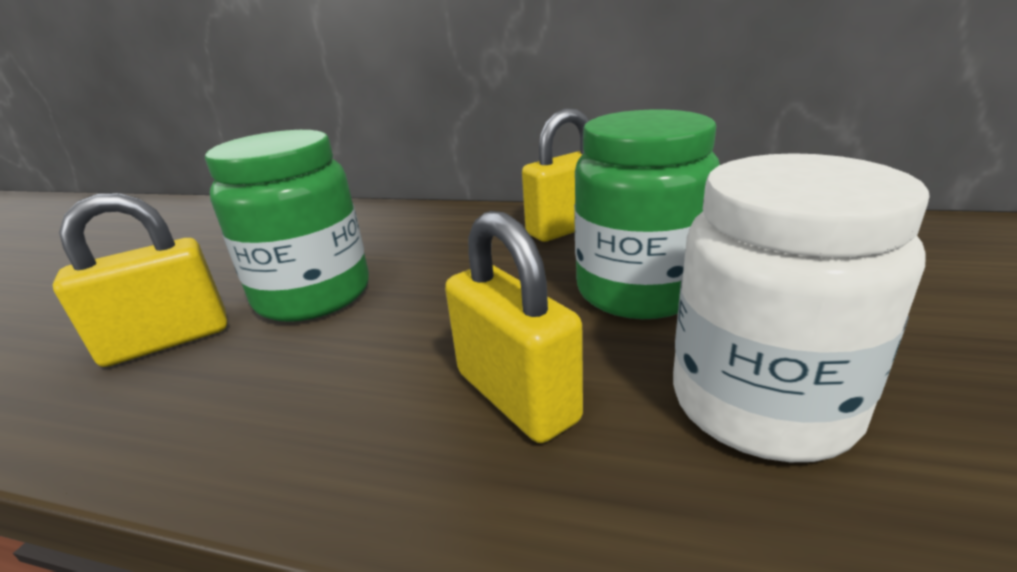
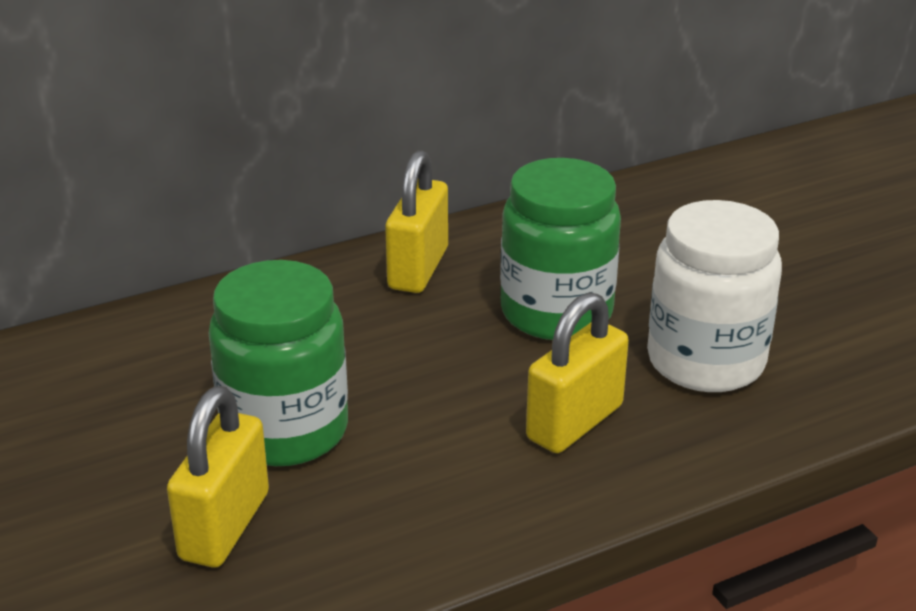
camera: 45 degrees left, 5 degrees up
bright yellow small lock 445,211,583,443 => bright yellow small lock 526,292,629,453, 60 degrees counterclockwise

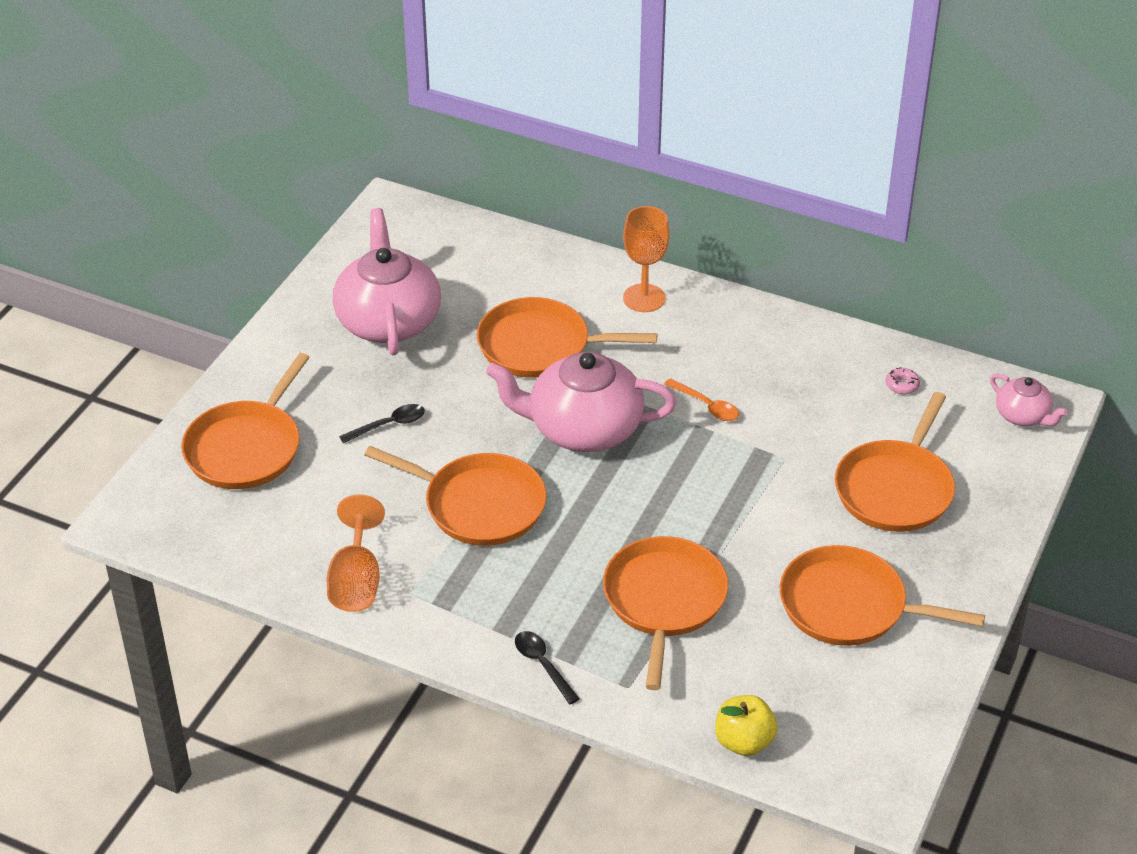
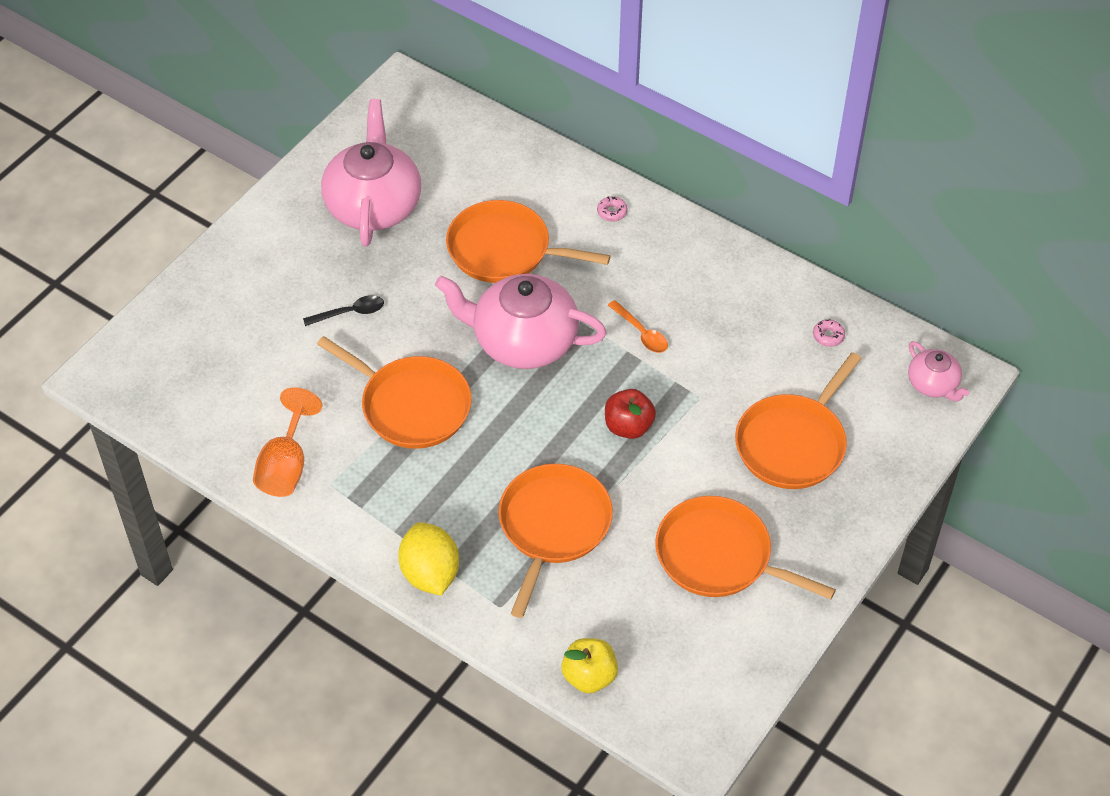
camera: 10 degrees right, 10 degrees up
orange-coloured skillet 181,353,310,489 => nothing
ebony tablespoon 515,631,580,704 => bright yellow lemon 398,522,459,596
orange-coloured wine glass 623,206,669,312 => rosy donut 597,196,628,222
nothing => scarlet apple 605,389,656,439

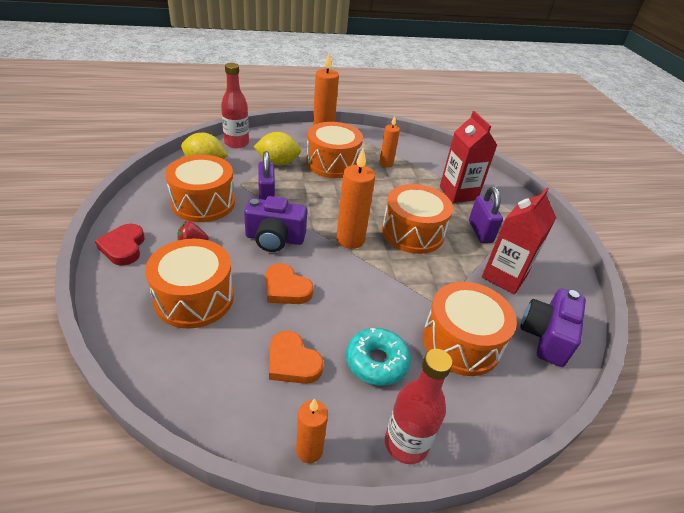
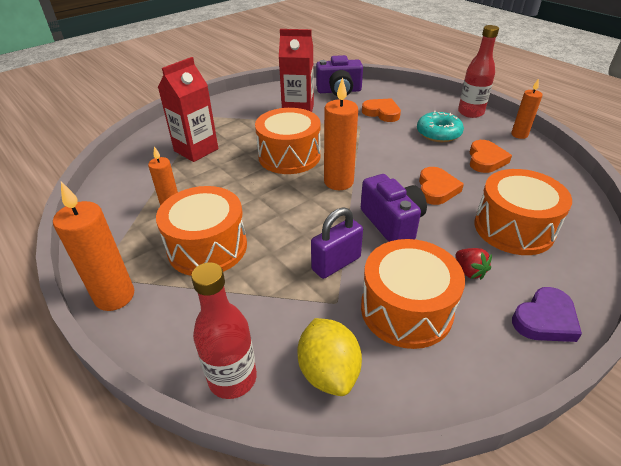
camera: 115 degrees left, 0 degrees up
scarlet heart shape 95,224,145,265 => royal purple heart shape 512,287,582,342
bright yellow lemon 253,132,301,165 => nothing
orange-coloured snare drum 423,282,517,376 => orange-coloured heart shape 362,98,401,122
royal purple small lock 469,187,503,243 => nothing

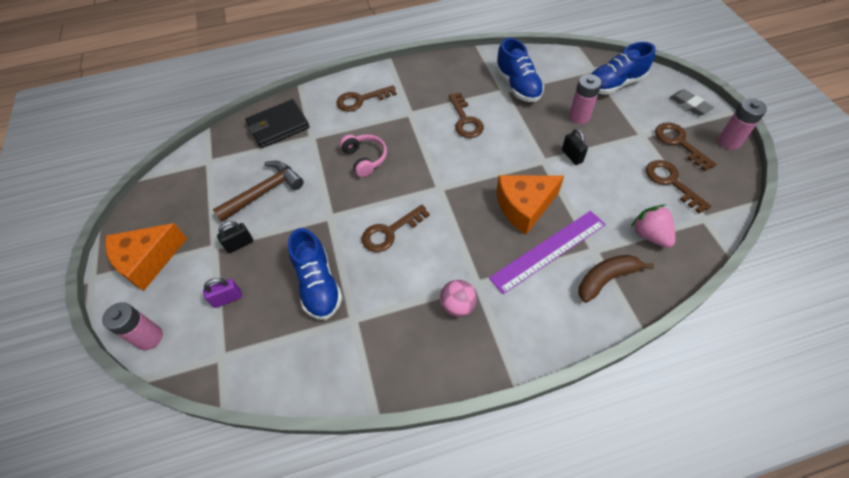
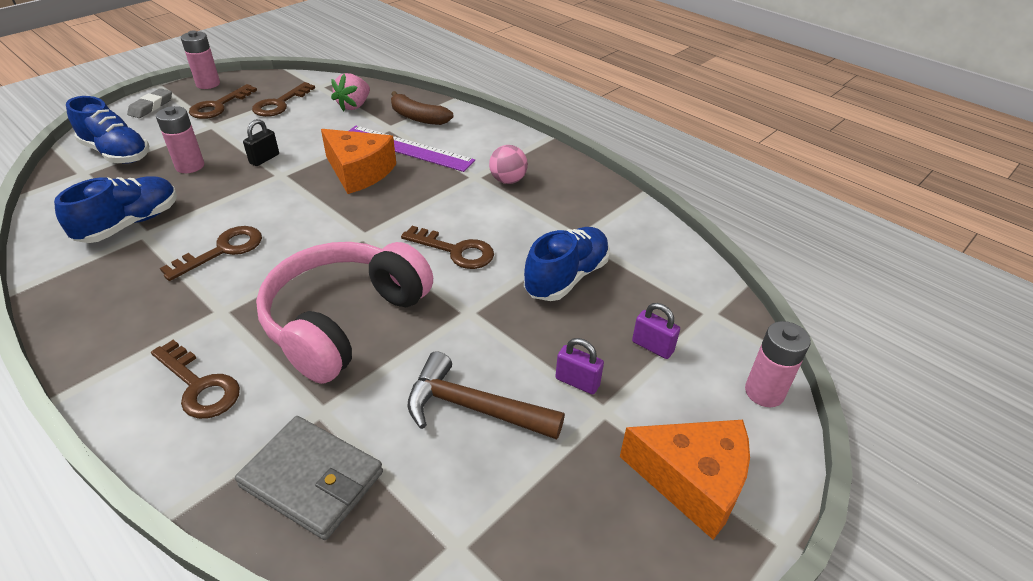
camera: 125 degrees left, 15 degrees down
ebony small lock 217,221,253,253 => royal purple small lock 555,338,604,394
ebony card wallet 245,99,310,148 => gray card wallet 235,416,383,540
rosy headphones 340,134,387,177 => rosy headphones 256,242,433,384, x2.06

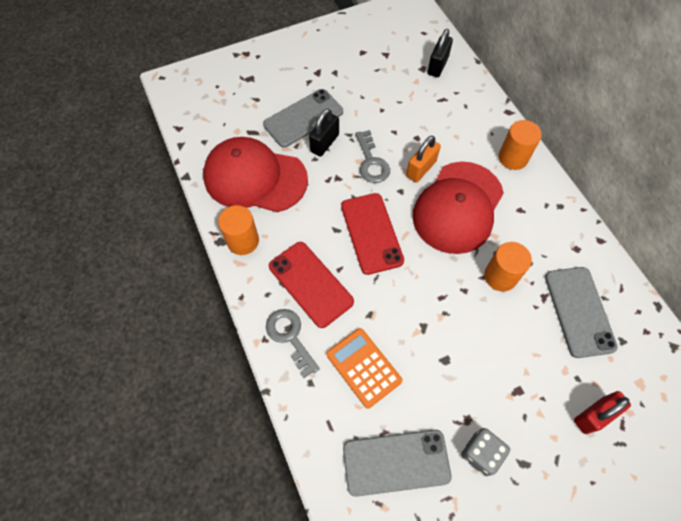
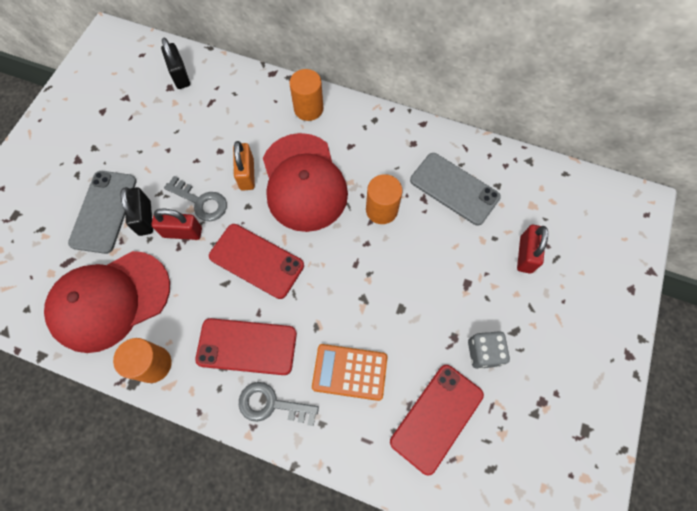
camera: 45 degrees left, 5 degrees up
gray mobile phone 343,430,452,497 => scarlet mobile phone 390,365,484,476
nothing => scarlet small lock 152,209,202,240

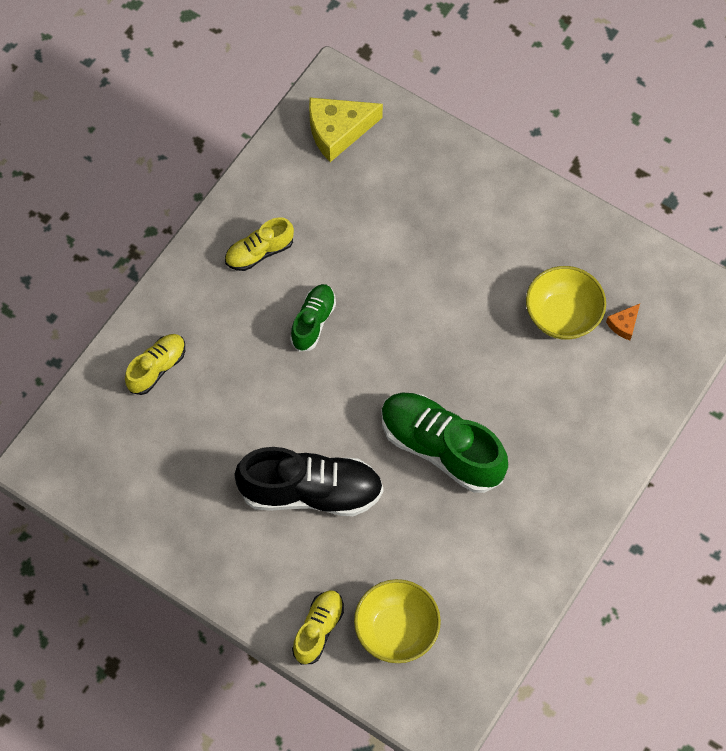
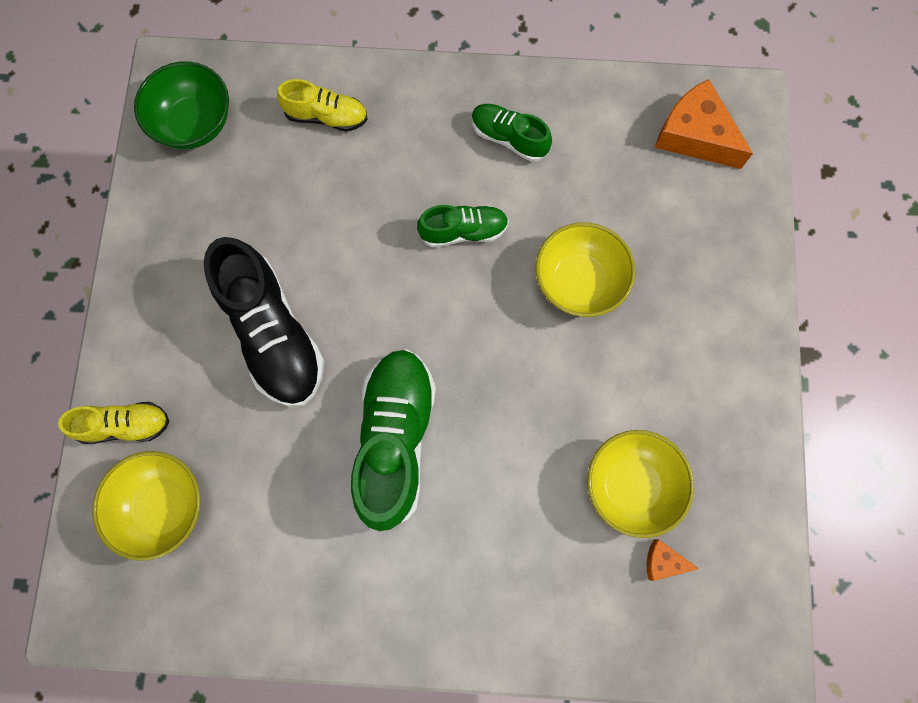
camera: 60 degrees right, 10 degrees up
bright yellow sneaker 225,217,294,271 => emerald sneaker 472,104,552,162
bright yellow cheese wedge 309,98,383,162 => orange-coloured cheese wedge 655,79,753,169
nothing => emerald deep dish 134,61,229,149
nothing => bright yellow deep dish 535,222,635,317

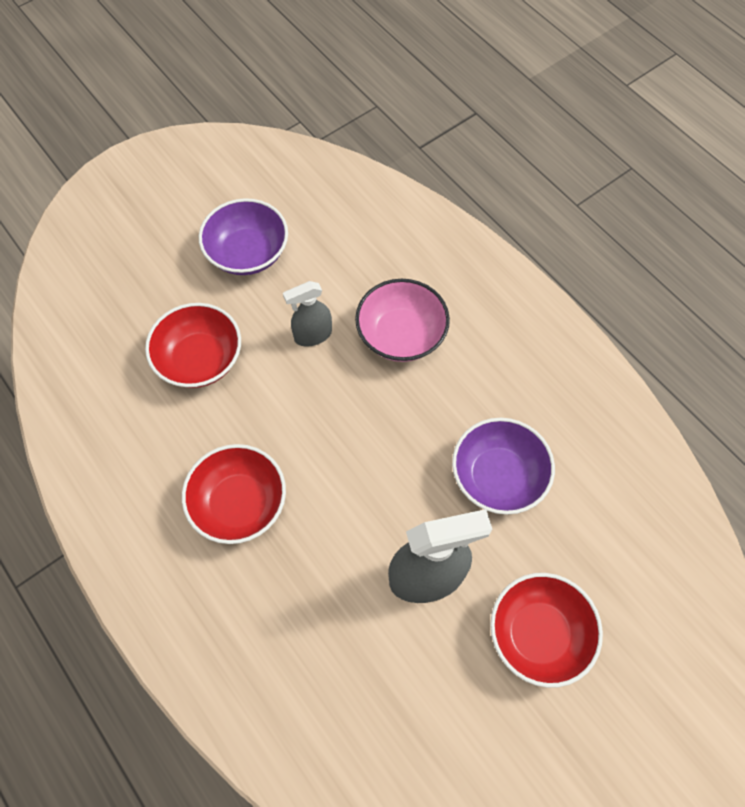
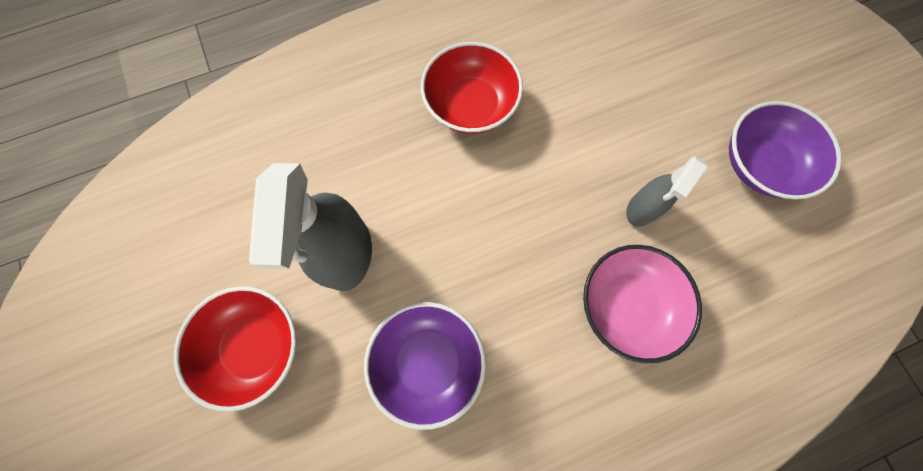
camera: 105 degrees right, 10 degrees up
scarlet deep dish 145,303,241,388 => nothing
gray spray bottle 283,281,332,347 => gray spray bottle 626,156,708,227, 135 degrees counterclockwise

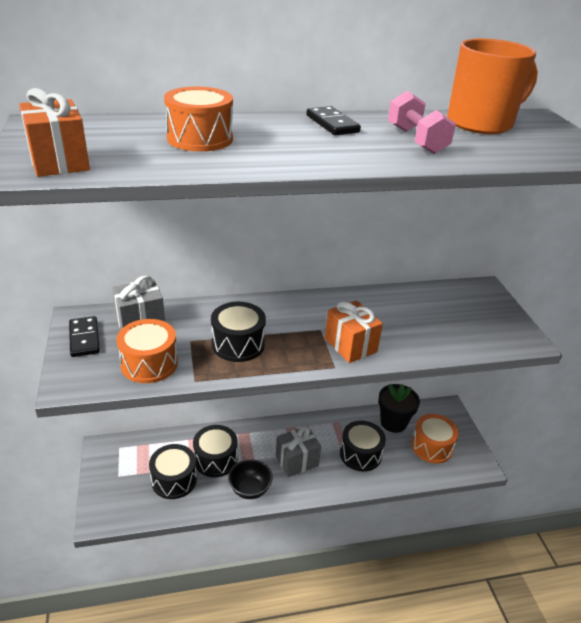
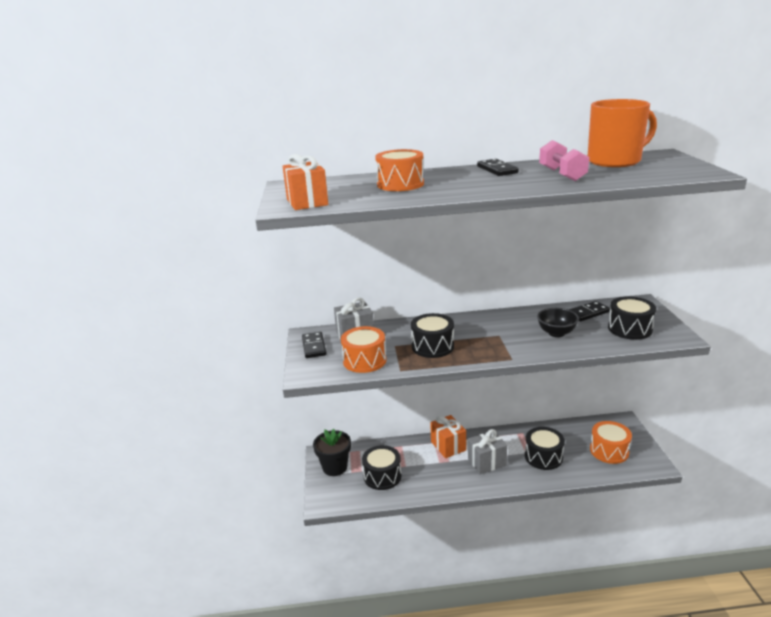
camera: 10 degrees right, 10 degrees down
ebony snare drum 193,425,238,477 => ebony snare drum 608,296,656,340, move
ebony deep dish 228,459,273,499 => ebony deep dish 537,308,579,337, move
orange-coloured present 325,300,383,363 => orange-coloured present 430,415,466,458, move
ebony flower pot 378,384,420,433 => ebony flower pot 313,429,351,476, move
nothing => ebony domino tile 569,301,610,322

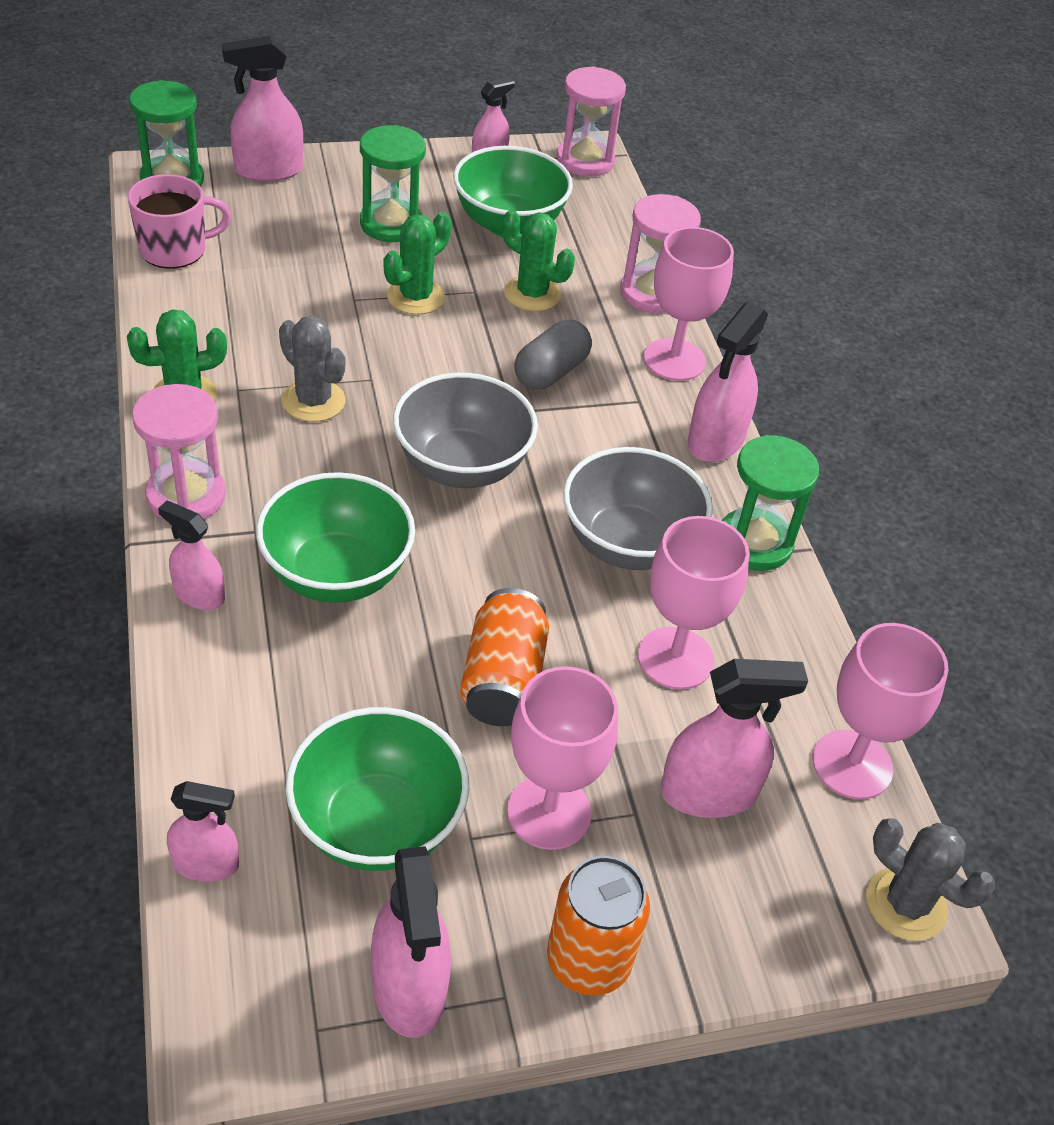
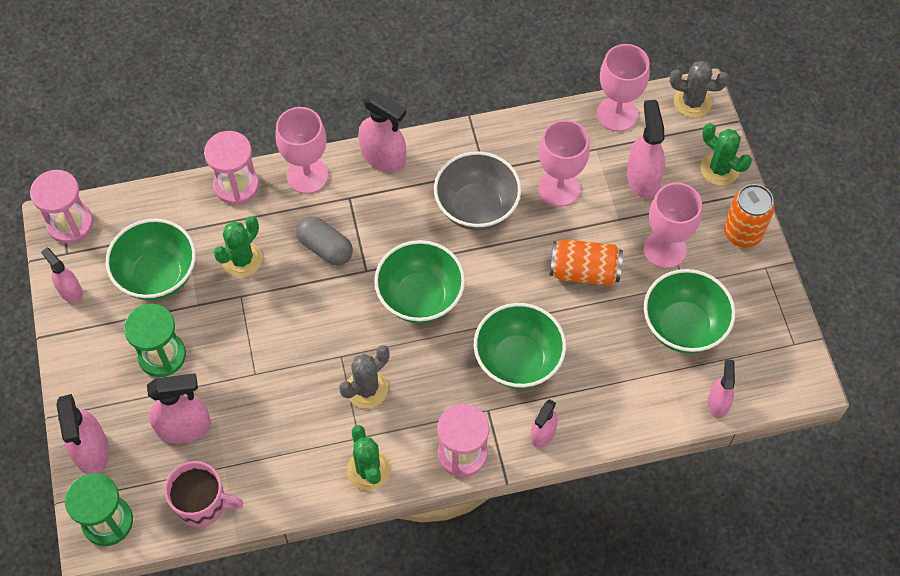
camera: 85 degrees left, 15 degrees up
rosy tea mug 127,174,232,269 => rosy tea mug 164,461,243,527, 120 degrees clockwise
rosy spray bottle 371,846,451,1038 => rosy spray bottle 147,373,211,444, move
emerald saguaro cactus 383,212,451,315 => emerald saguaro cactus 700,123,752,185, move
gray deep dish 393,373,538,488 => emerald deep dish 374,240,465,323
emerald sand timer 722,435,819,571 => nothing
gray saguaro cactus 866,818,995,941 => gray saguaro cactus 670,61,729,118, 60 degrees clockwise

